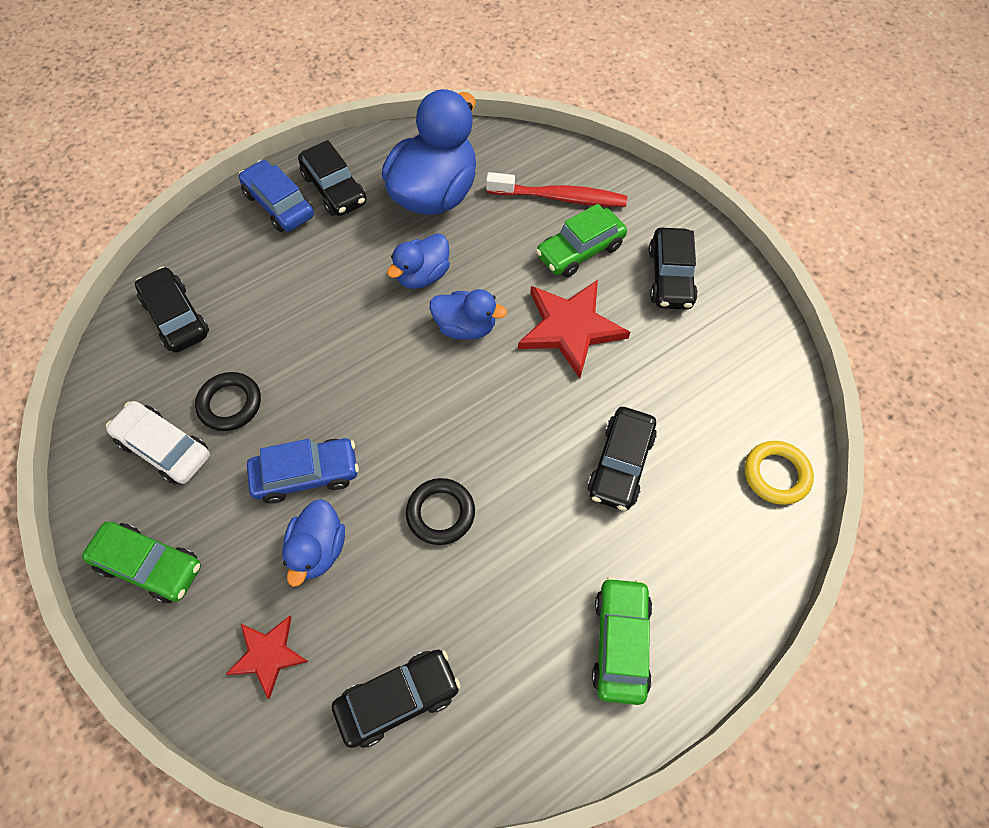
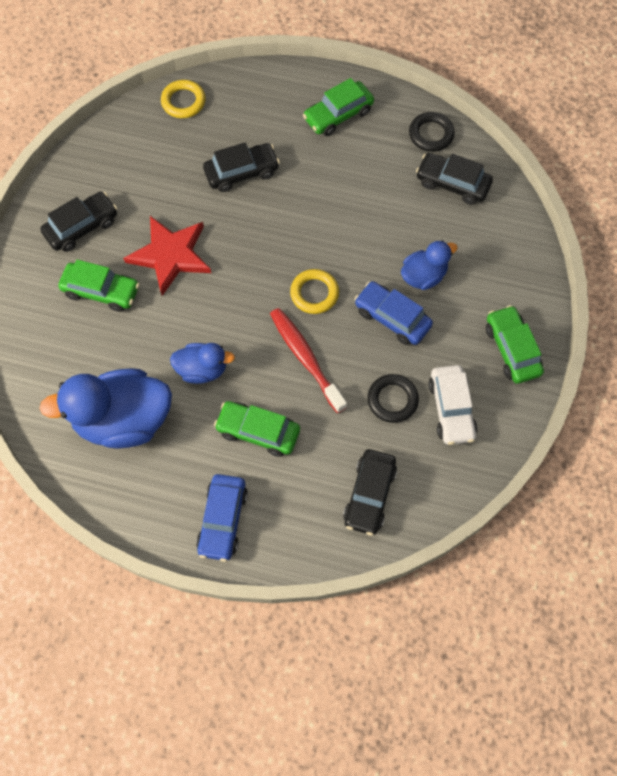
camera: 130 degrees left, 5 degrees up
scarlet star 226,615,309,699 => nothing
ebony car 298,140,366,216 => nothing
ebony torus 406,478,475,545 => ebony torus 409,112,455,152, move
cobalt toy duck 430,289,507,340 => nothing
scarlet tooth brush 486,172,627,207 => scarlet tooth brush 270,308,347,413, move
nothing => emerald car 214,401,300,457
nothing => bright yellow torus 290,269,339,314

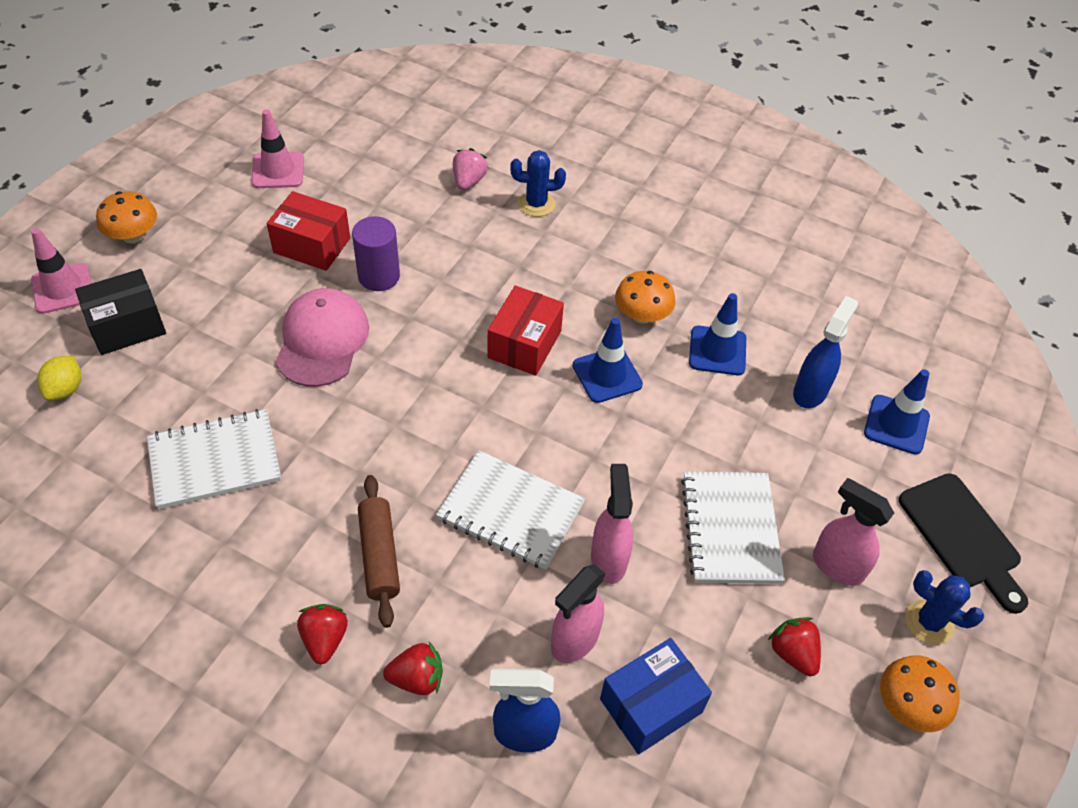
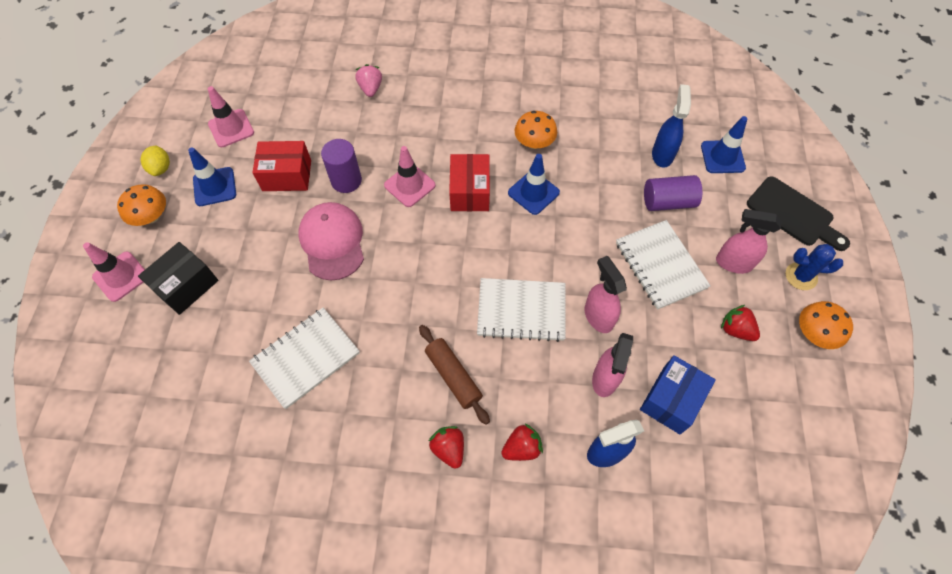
camera: 20 degrees left, 10 degrees up
bright yellow lemon 37,356,81,400 => bright yellow lemon 140,145,170,176, move
cobalt saguaro cactus 510,150,566,217 => nothing
cobalt traffic cone 689,293,746,375 => cobalt traffic cone 188,147,236,206, move
nothing => rosy traffic cone 384,146,436,207
nothing => royal purple cylinder 644,175,702,211

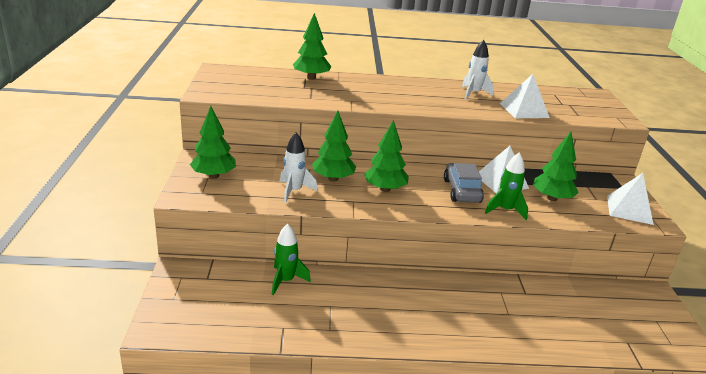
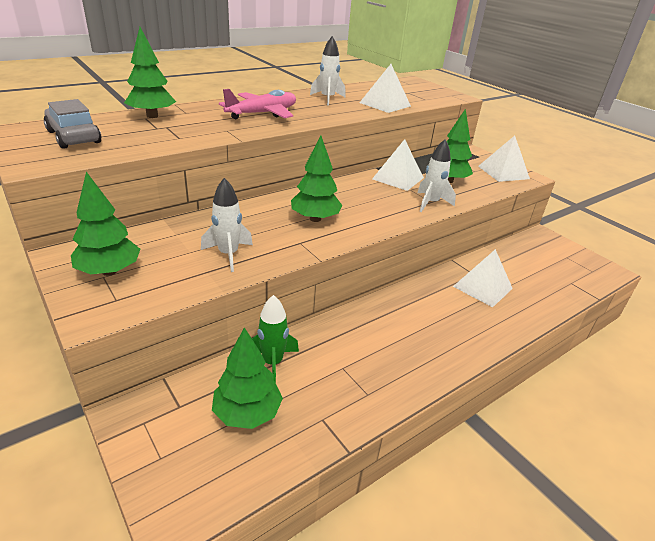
camera: 35 degrees left, 5 degrees up
emerald toy tree 312,111,356,181 => emerald toy tree 212,327,283,429, move
gray car 444,163,484,203 => gray car 44,99,101,149, move
emerald toy rocket 485,152,528,220 => snow-white toy rocket 418,140,456,212
nothing => rosy aeroplane 219,89,296,119
nothing => snow-white pyramid 453,249,513,307

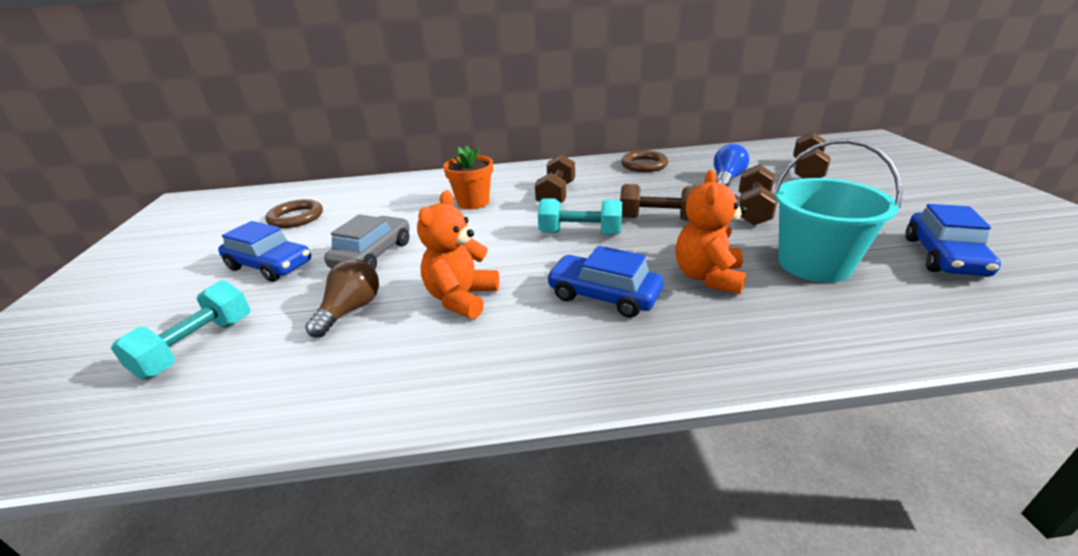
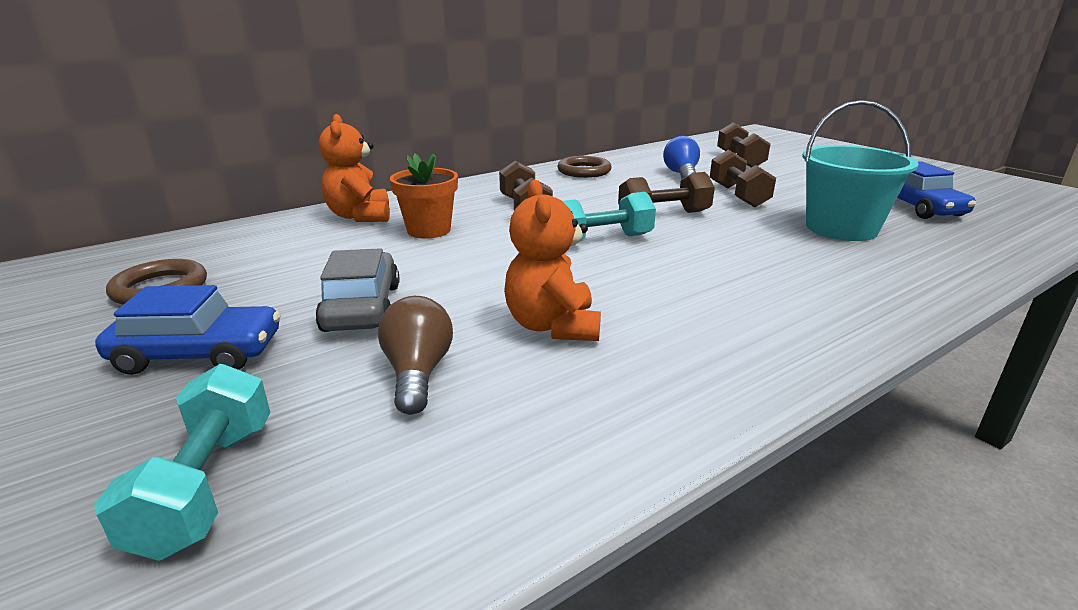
camera: 30 degrees left, 5 degrees down
cobalt car 546,246,663,318 => nothing
orange-coloured teddy 675,170,747,294 => orange-coloured teddy 319,114,390,222, move

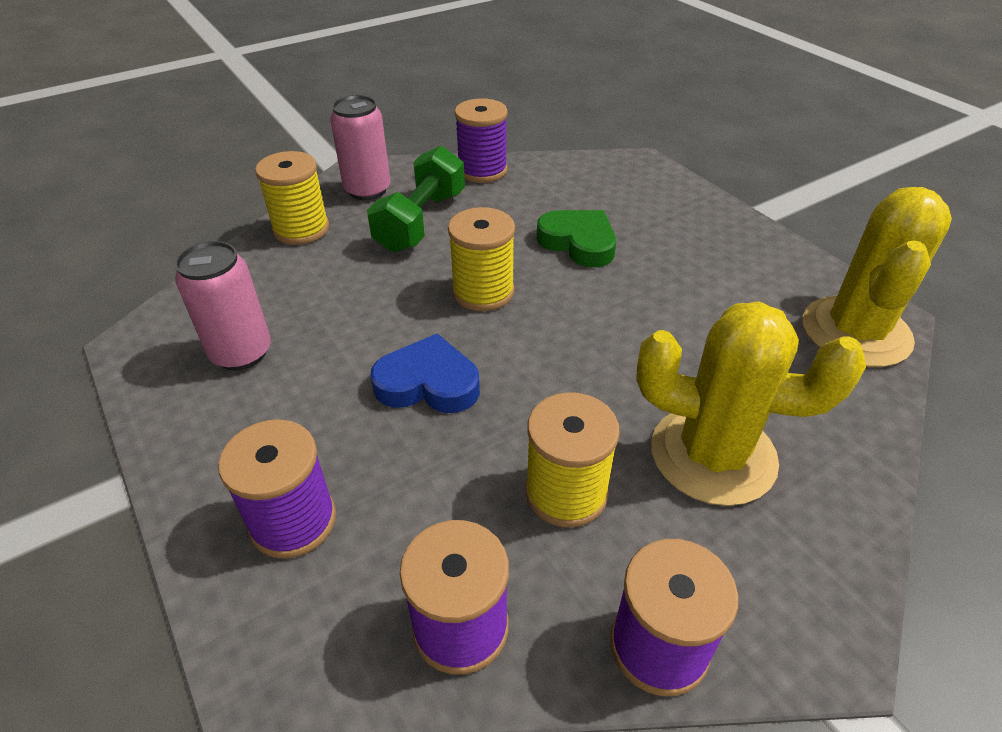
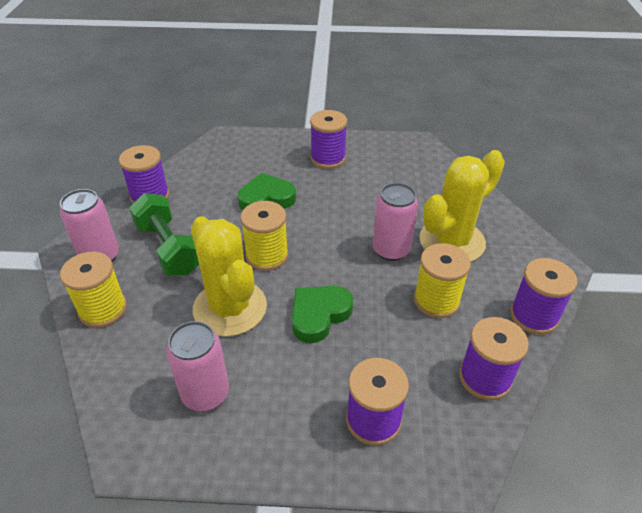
camera: 55 degrees left, 0 degrees up
cobalt heart shape 370,334,480,413 => emerald heart shape 292,286,353,343
bright yellow saguaro cactus 803,187,952,367 => bright yellow saguaro cactus 191,216,267,337, move
nothing => royal purple spool 310,110,347,169
nothing => rosy soda can 372,183,418,261

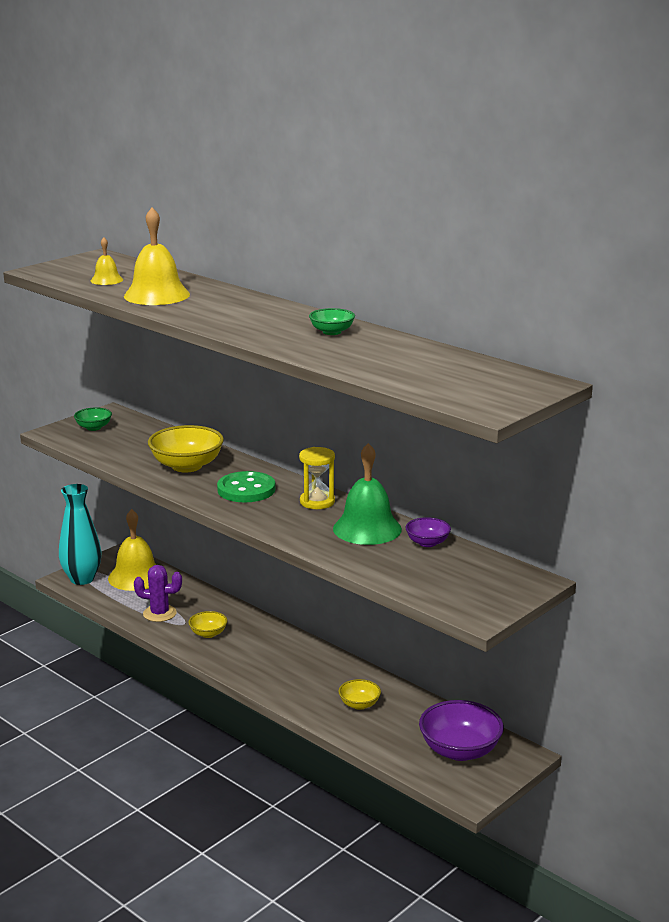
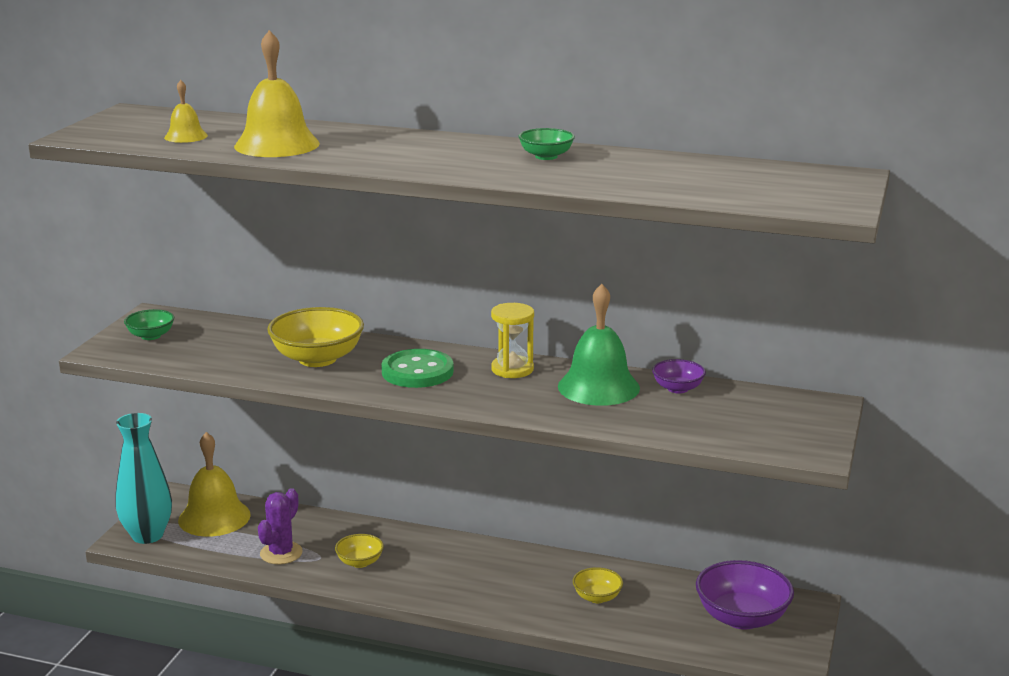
camera: 25 degrees left, 0 degrees up
royal purple saguaro cactus 134,565,182,622 => royal purple saguaro cactus 258,488,303,564, 45 degrees counterclockwise

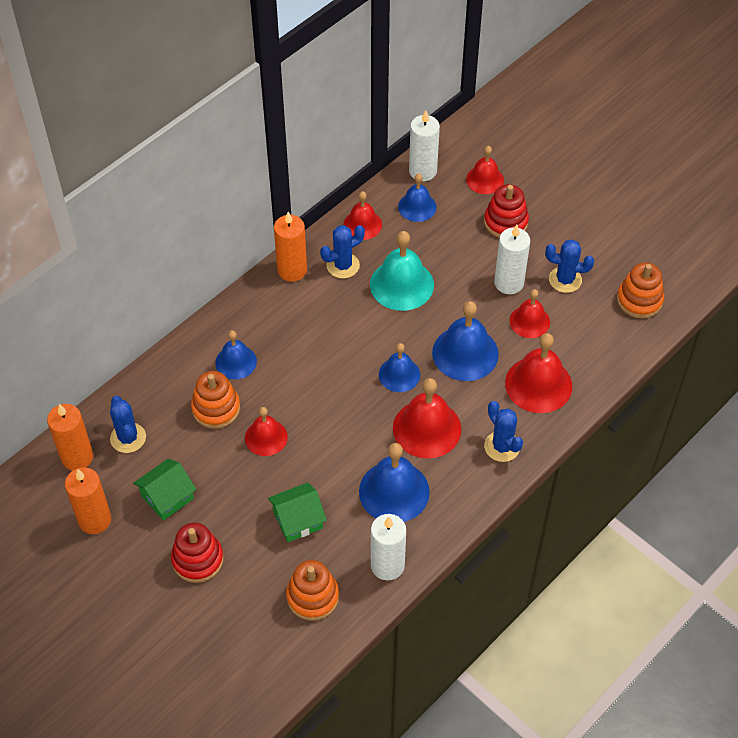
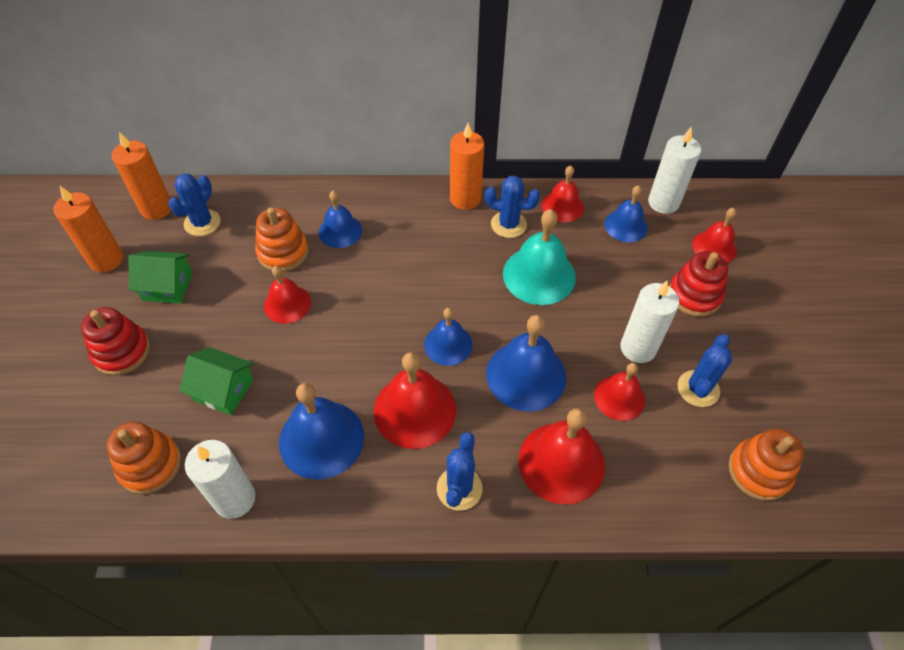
camera: 45 degrees right, 0 degrees up
cobalt saguaro cactus 545,239,594,293 => cobalt saguaro cactus 677,334,732,407, 60 degrees clockwise

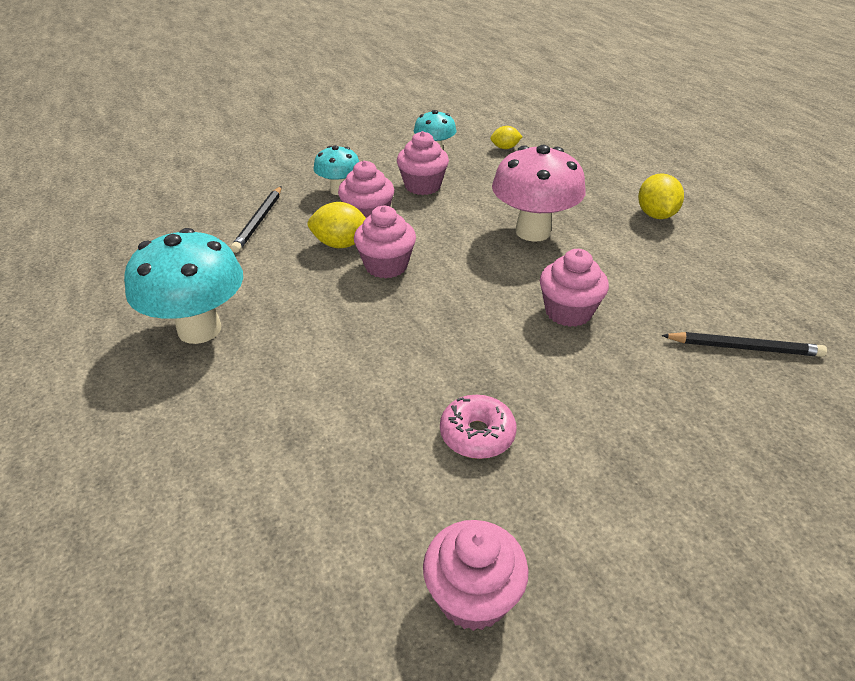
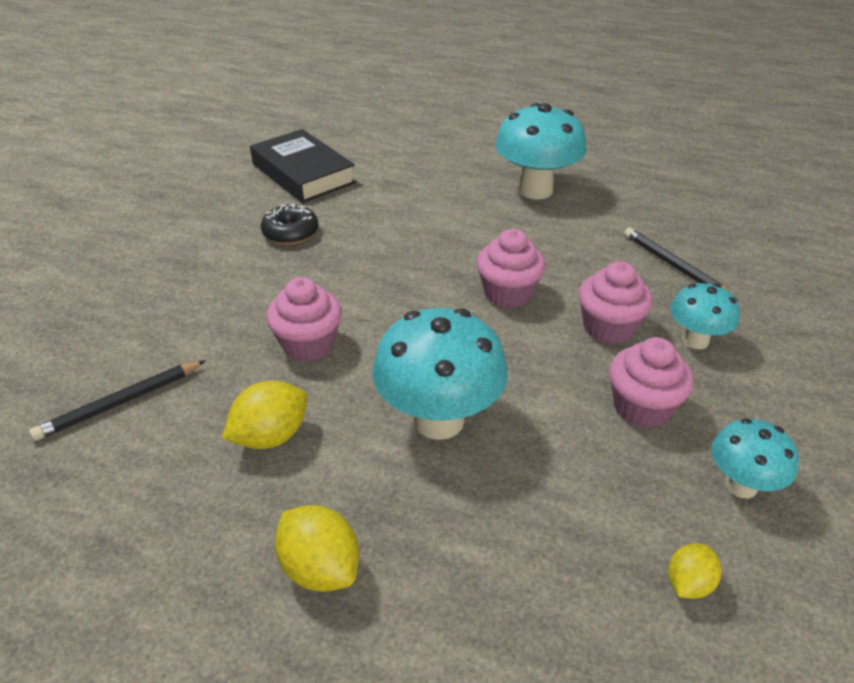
camera: 135 degrees right, 0 degrees up
bright yellow lemon 307,202,366,248 => bright yellow lemon 222,381,307,449, move
rosy fairy cake 423,520,529,631 => nothing
rosy donut 440,395,516,459 => ebony donut 261,204,318,245
rosy mushroom 492,145,586,242 => aqua mushroom 372,308,508,440
nothing => ebony hardback 250,129,356,203

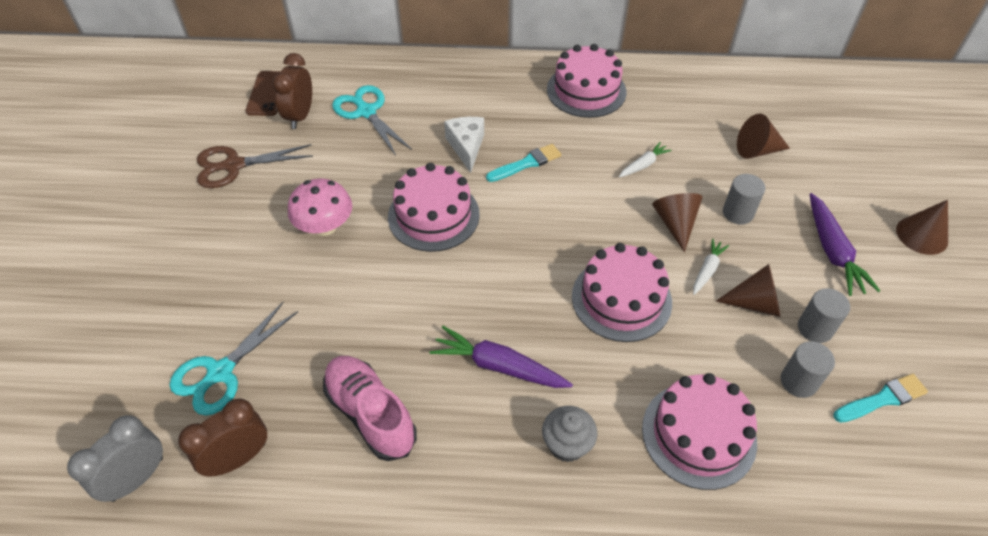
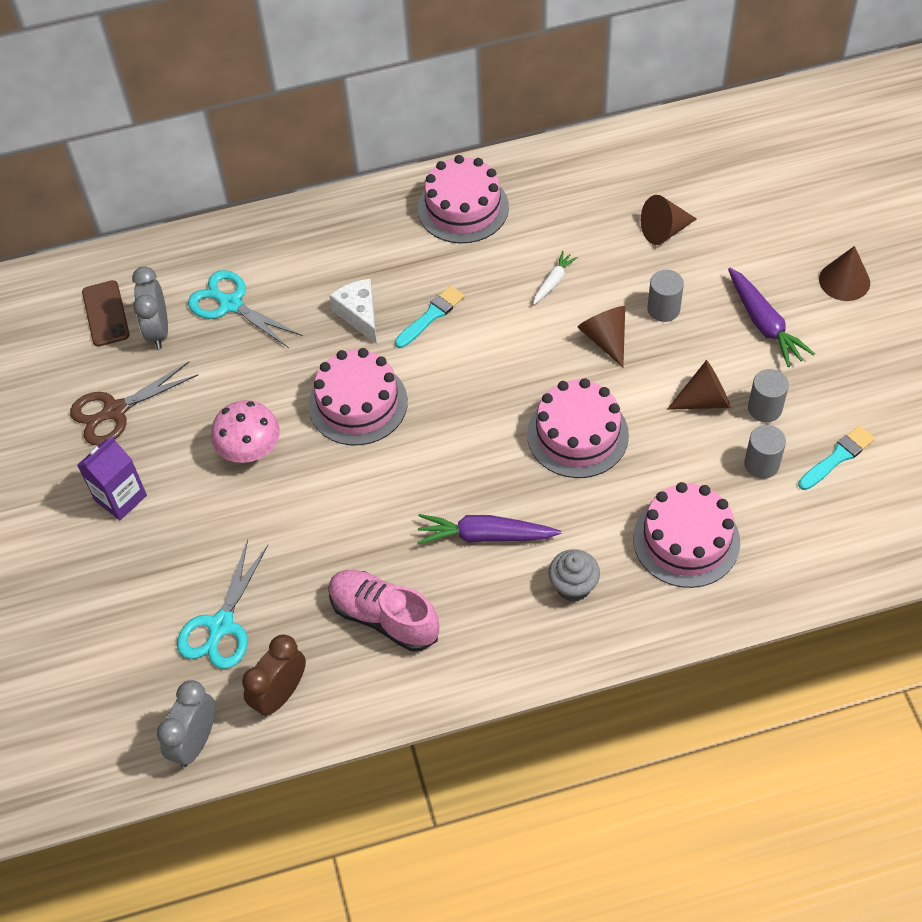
camera: 15 degrees left, 5 degrees up
russet bedside clock 272,53,312,129 => gray bedside clock 132,266,168,349
snow-white carrot 693,238,729,295 => nothing
nothing => royal purple juice carton 77,436,147,520

